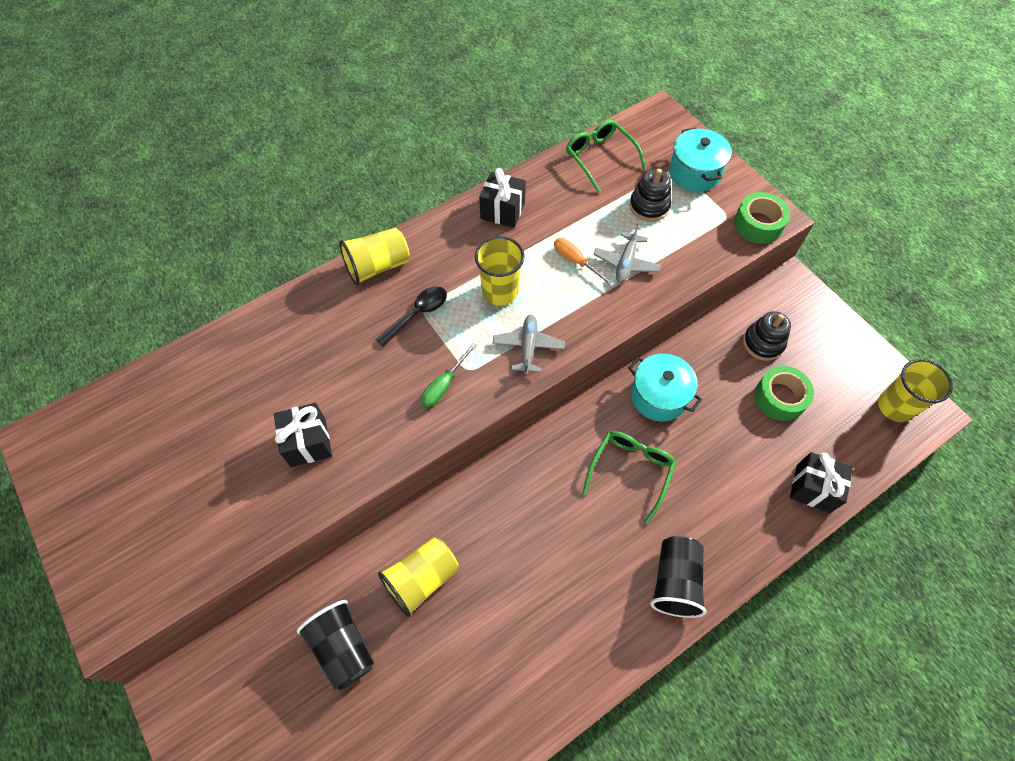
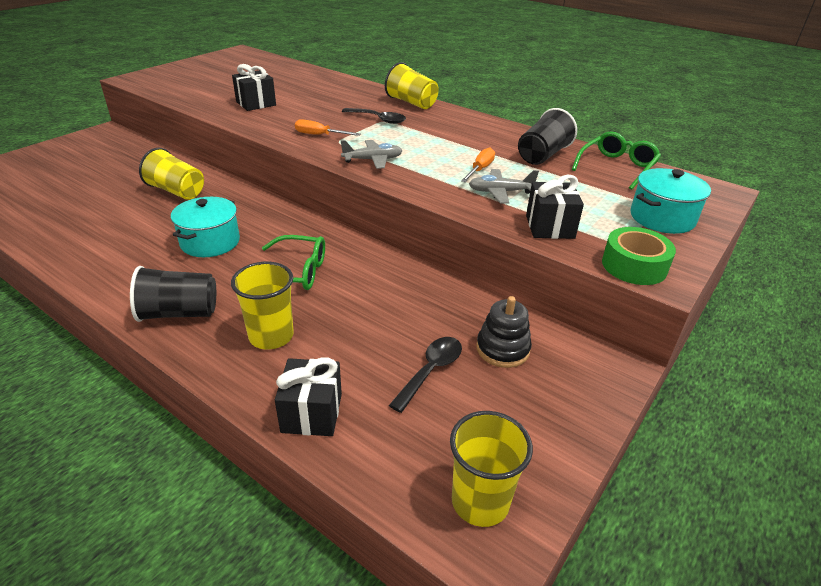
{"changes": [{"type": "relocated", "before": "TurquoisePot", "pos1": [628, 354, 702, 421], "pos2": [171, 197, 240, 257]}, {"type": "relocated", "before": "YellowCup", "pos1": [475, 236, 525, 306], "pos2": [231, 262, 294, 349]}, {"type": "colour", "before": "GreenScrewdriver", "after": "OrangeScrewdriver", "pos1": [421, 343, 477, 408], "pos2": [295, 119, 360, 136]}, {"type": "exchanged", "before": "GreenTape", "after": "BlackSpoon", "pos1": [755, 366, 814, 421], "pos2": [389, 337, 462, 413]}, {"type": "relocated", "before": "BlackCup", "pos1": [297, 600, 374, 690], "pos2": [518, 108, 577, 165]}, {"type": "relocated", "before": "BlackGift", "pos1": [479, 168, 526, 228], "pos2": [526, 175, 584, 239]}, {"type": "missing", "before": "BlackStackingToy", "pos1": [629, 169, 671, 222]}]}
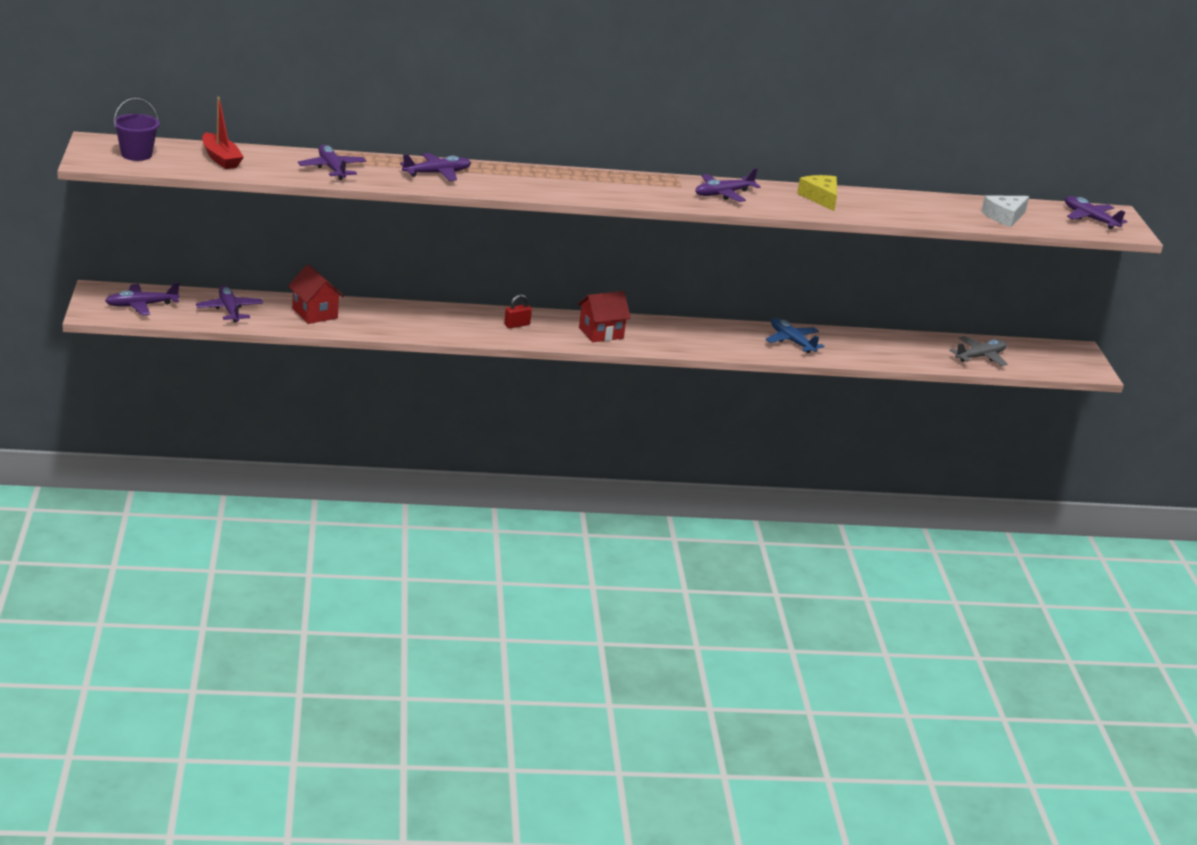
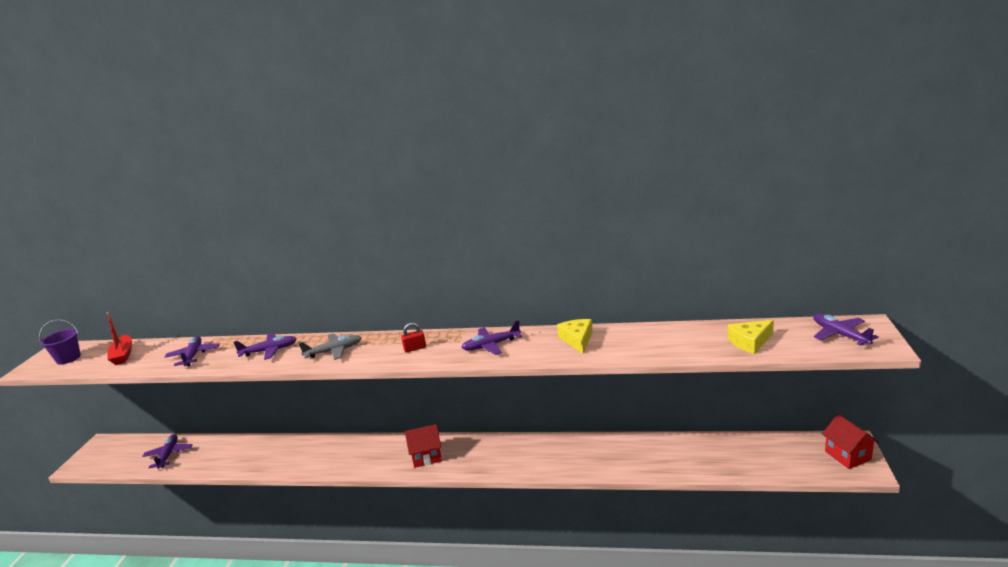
{"changes": [{"type": "relocated", "before": "GreyPlane", "pos1": [949, 336, 1007, 366], "pos2": [299, 333, 361, 360]}, {"type": "relocated", "before": "RedPadlock", "pos1": [504, 294, 532, 328], "pos2": [401, 322, 426, 353]}, {"type": "colour", "before": "WhiteCheese", "after": "YellowCheese", "pos1": [981, 195, 1029, 227], "pos2": [728, 320, 774, 354]}, {"type": "relocated", "before": "RedHouse", "pos1": [288, 265, 344, 324], "pos2": [822, 414, 879, 469]}, {"type": "missing", "before": "PurplePlane", "pos1": [105, 282, 180, 315]}, {"type": "missing", "before": "BluePlane", "pos1": [765, 318, 824, 353]}]}
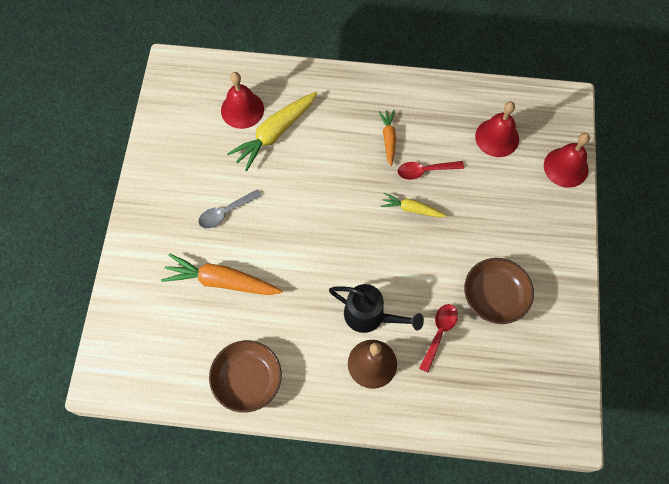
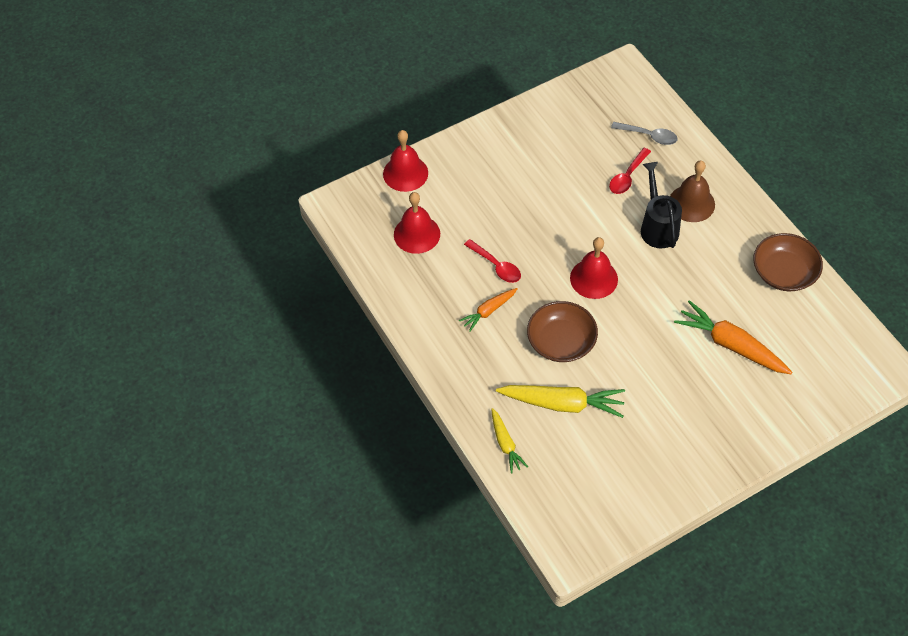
{"changes": [{"type": "relocated", "before": "YellowCarrot", "pos1": [381, 193, 446, 217], "pos2": [491, 408, 528, 473]}, {"type": "relocated", "before": "BrownBowl", "pos1": [464, 258, 534, 324], "pos2": [527, 301, 598, 362]}, {"type": "relocated", "before": "RedBell", "pos1": [221, 72, 264, 129], "pos2": [570, 237, 618, 299]}, {"type": "spun", "before": "RedSpoon", "pos1": [419, 304, 458, 373], "pos2": [609, 148, 651, 194], "turn": -45}, {"type": "relocated", "before": "GreySpoon", "pos1": [198, 189, 262, 229], "pos2": [611, 122, 678, 145]}, {"type": "spun", "before": "OrangeCarrot", "pos1": [161, 254, 283, 295], "pos2": [674, 300, 793, 374], "turn": 150}]}
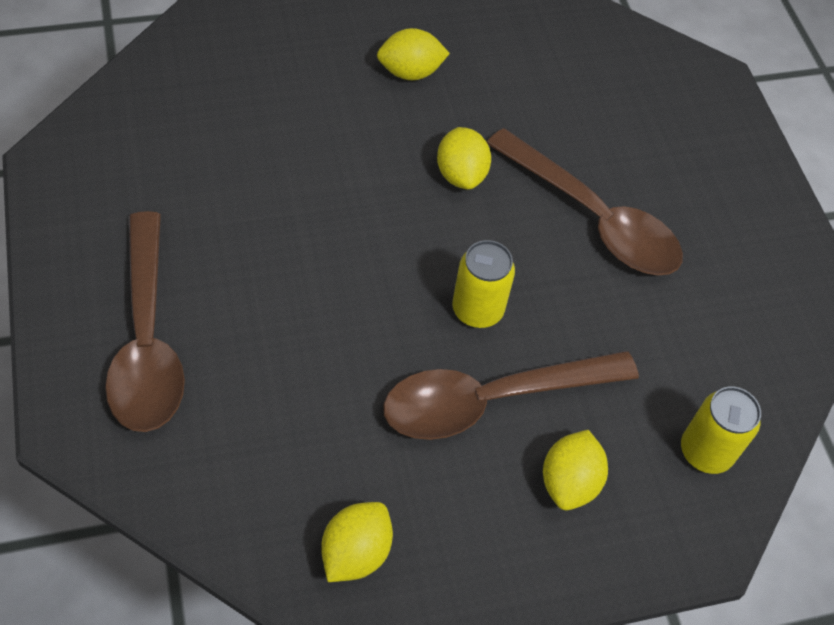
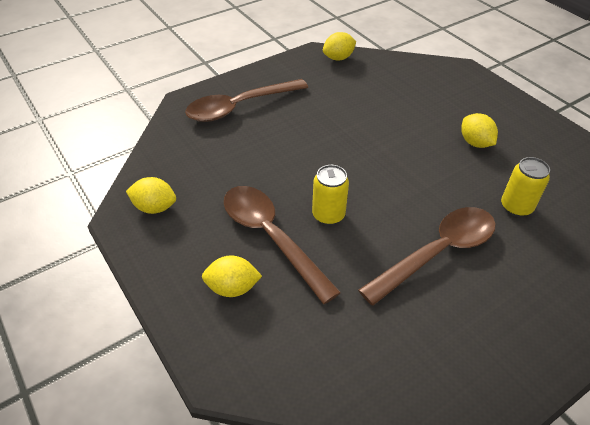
{"changes": [{"type": "relocated", "before": "YellowLemon", "pos1": [437, 127, 491, 189], "pos2": [323, 32, 356, 61]}, {"type": "spun", "before": "BrownSpoon", "pos1": [487, 128, 683, 276], "pos2": [358, 207, 496, 306], "turn": -150}, {"type": "relocated", "before": "YellowCan", "pos1": [681, 387, 761, 474], "pos2": [501, 157, 550, 217]}]}
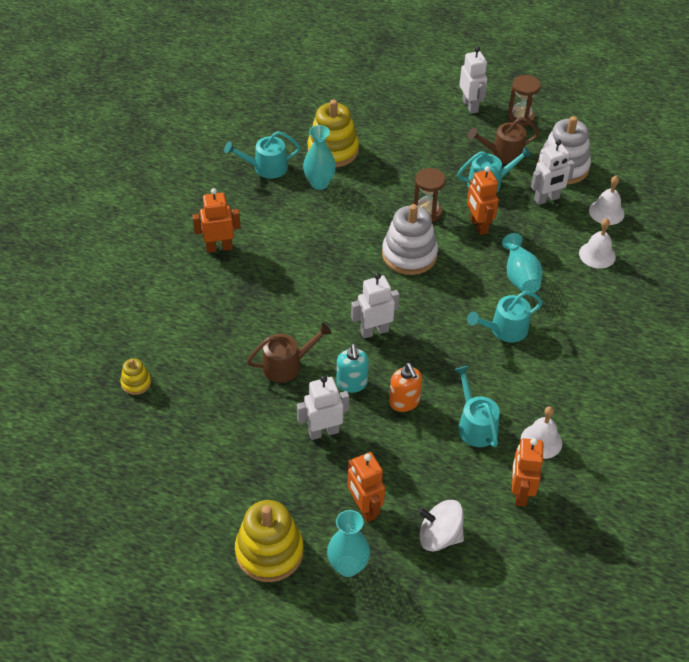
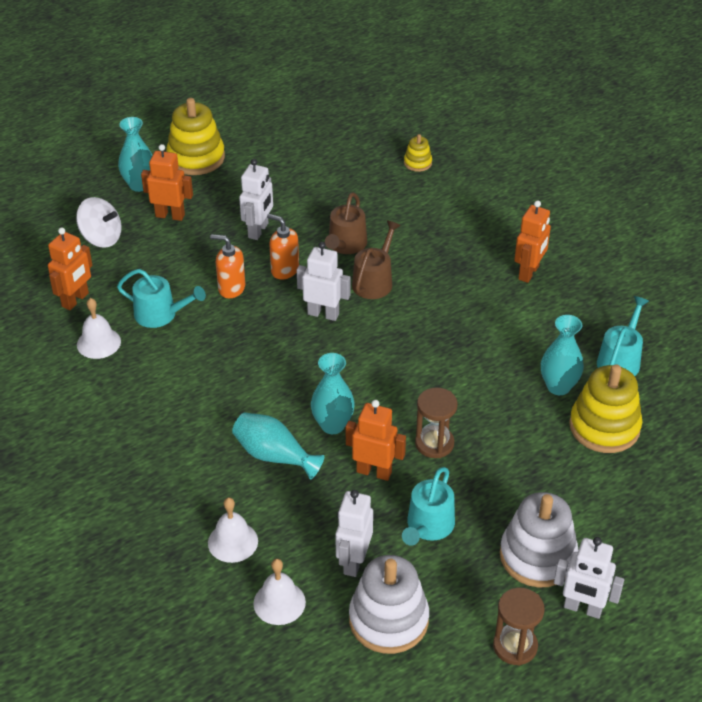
{"changes": [{"type": "spun", "before": "OrangeRobot", "pos1": [512, 438, 543, 507], "pos2": [48, 227, 93, 310], "turn": 75}, {"type": "spun", "before": "WhiteSpinningTop", "pos1": [418, 500, 464, 552], "pos2": [76, 197, 122, 248], "turn": 60}, {"type": "colour", "before": "TurquoiseSoapDispenser", "after": "OrangeSoapDispenser", "pos1": [336, 344, 369, 393], "pos2": [267, 214, 299, 279]}, {"type": "spun", "before": "WhiteRobot", "pos1": [351, 273, 400, 339], "pos2": [297, 242, 350, 321], "turn": -90}, {"type": "appeared", "after": "TurquoiseVase", "pos2": [311, 353, 355, 434]}, {"type": "relocated", "before": "BrownWateringCan", "pos1": [468, 117, 539, 164], "pos2": [352, 221, 401, 299]}, {"type": "relocated", "before": "WhiteStackingToy", "pos1": [382, 204, 438, 275], "pos2": [500, 492, 578, 588]}, {"type": "missing", "before": "TurquoiseWateringCan", "pos1": [467, 291, 543, 343]}]}
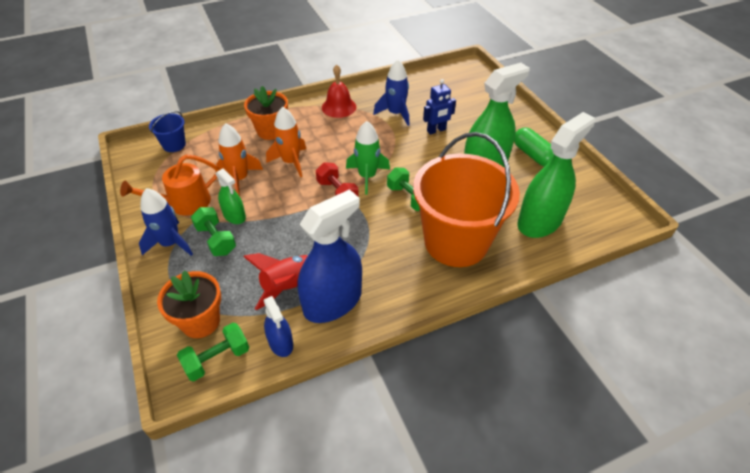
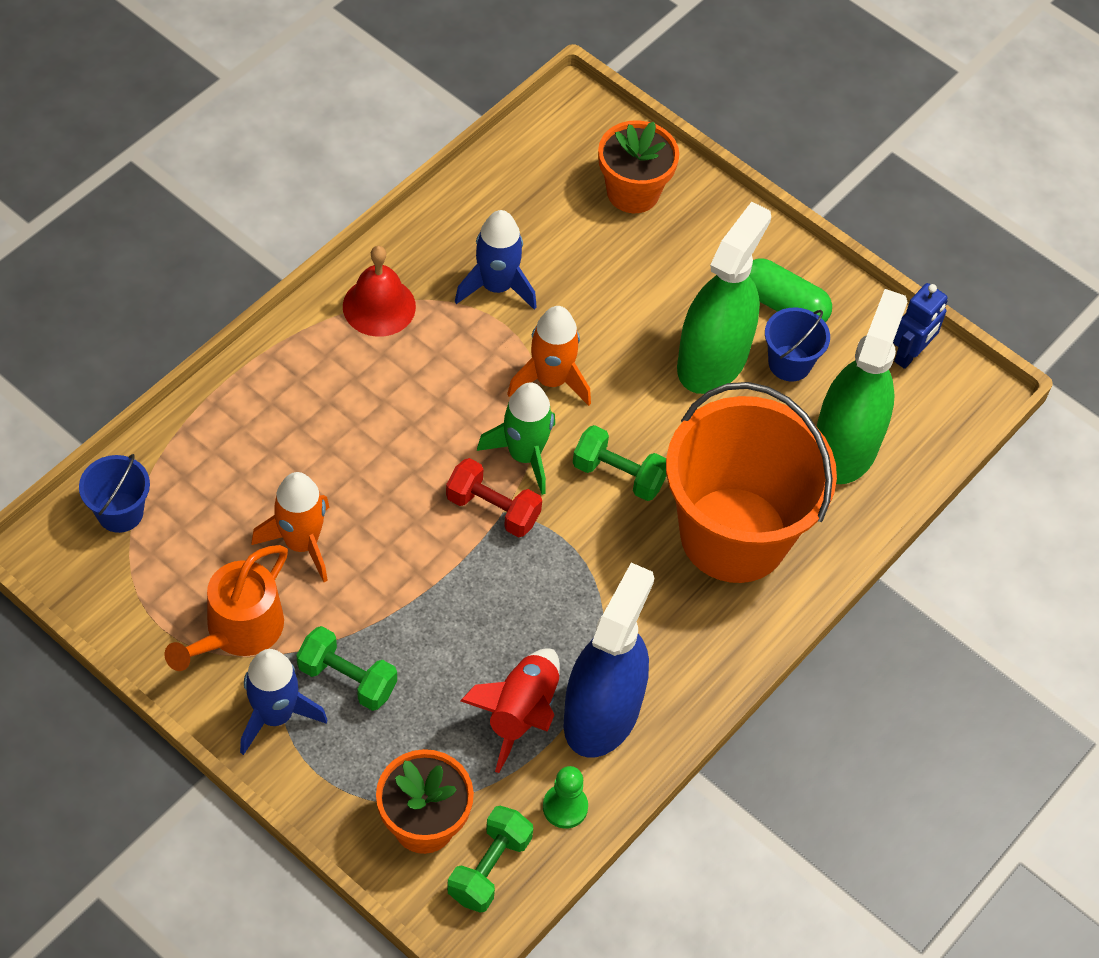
{"changes": [{"type": "relocated", "before": "OrangeRocket", "pos1": [266, 107, 306, 177], "pos2": [507, 306, 591, 406]}, {"type": "exchanged", "before": "BlueSprayBottle", "after": "GreenPawn", "pos1": [264, 296, 293, 357], "pos2": [543, 766, 588, 829]}, {"type": "relocated", "before": "OrangeFlowerPot", "pos1": [244, 86, 288, 140], "pos2": [598, 120, 679, 213]}, {"type": "appeared", "after": "BlueBucket", "pos2": [765, 307, 830, 382]}, {"type": "relocated", "before": "BlueRobot", "pos1": [423, 79, 456, 135], "pos2": [893, 283, 948, 369]}, {"type": "missing", "before": "GreenSprayBottle", "pos1": [216, 169, 246, 224]}]}
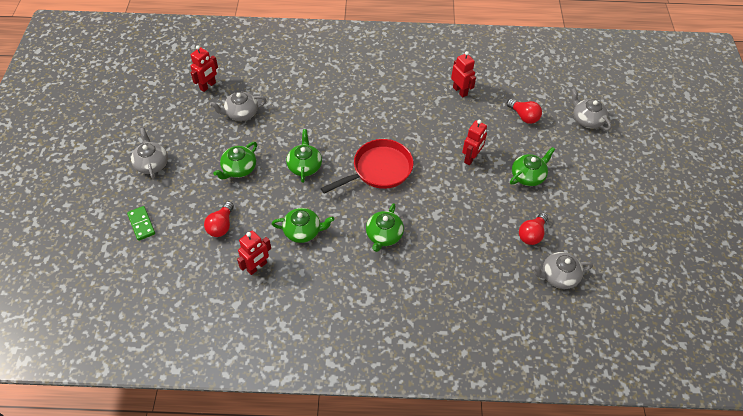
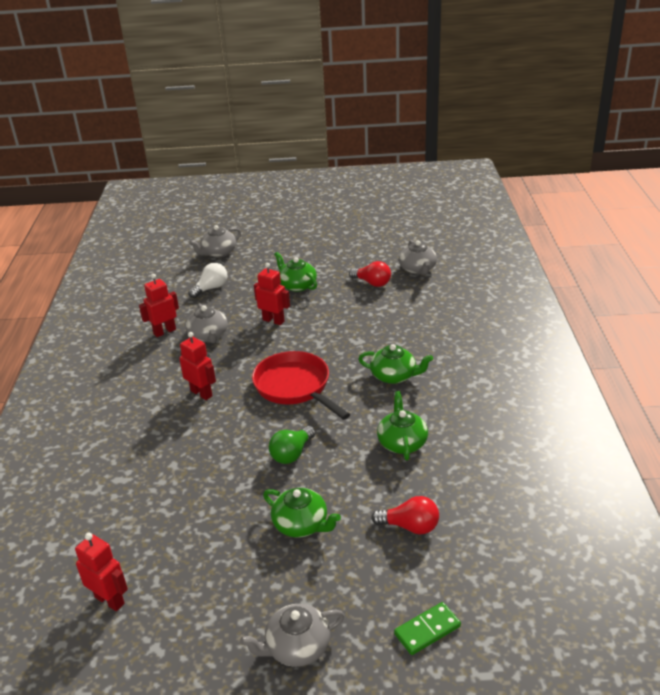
{"changes": [{"type": "relocated", "before": "RedRobot", "pos1": [237, 230, 271, 275], "pos2": [179, 332, 216, 400]}, {"type": "relocated", "before": "GreyTeapot", "pos1": [210, 92, 267, 121], "pos2": [185, 303, 228, 343]}, {"type": "colour", "before": "RedLightBulb", "after": "WhiteLightBulb", "pos1": [507, 99, 542, 124], "pos2": [189, 263, 228, 298]}, {"type": "exchanged", "before": "GreenTeapot", "after": "GreenLightBulb", "pos1": [286, 129, 322, 183], "pos2": [269, 426, 316, 464]}]}
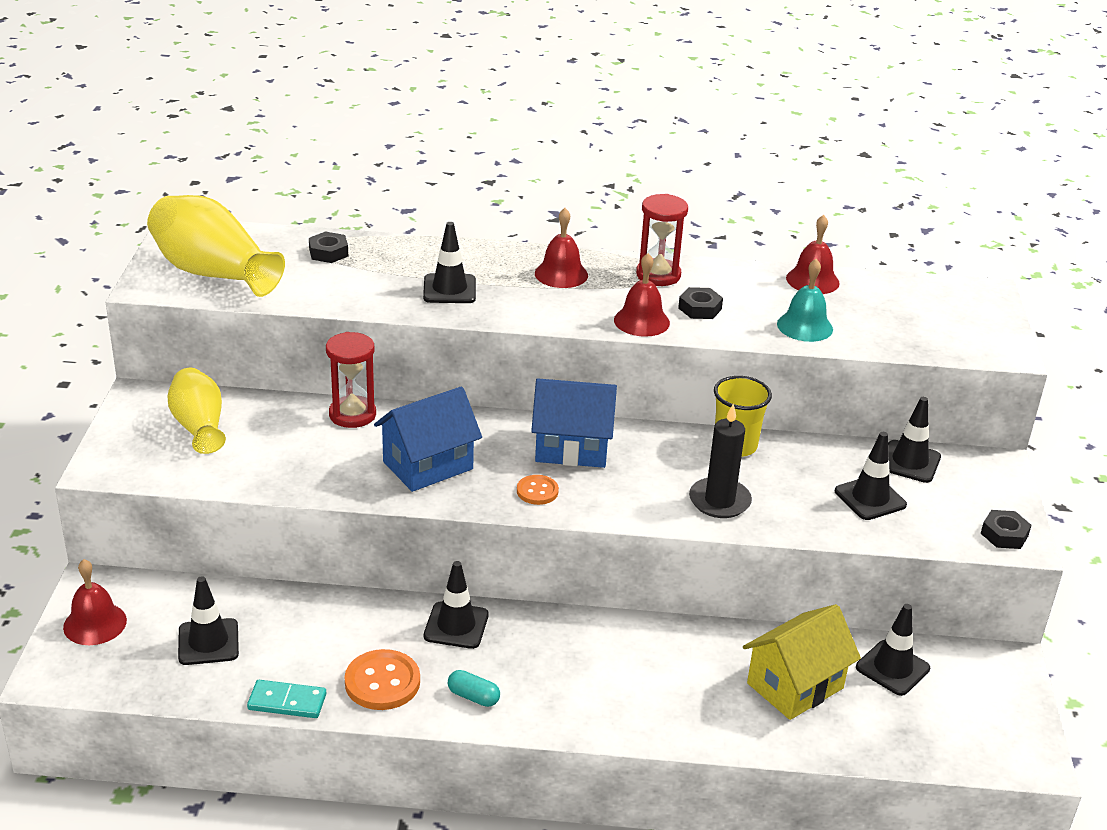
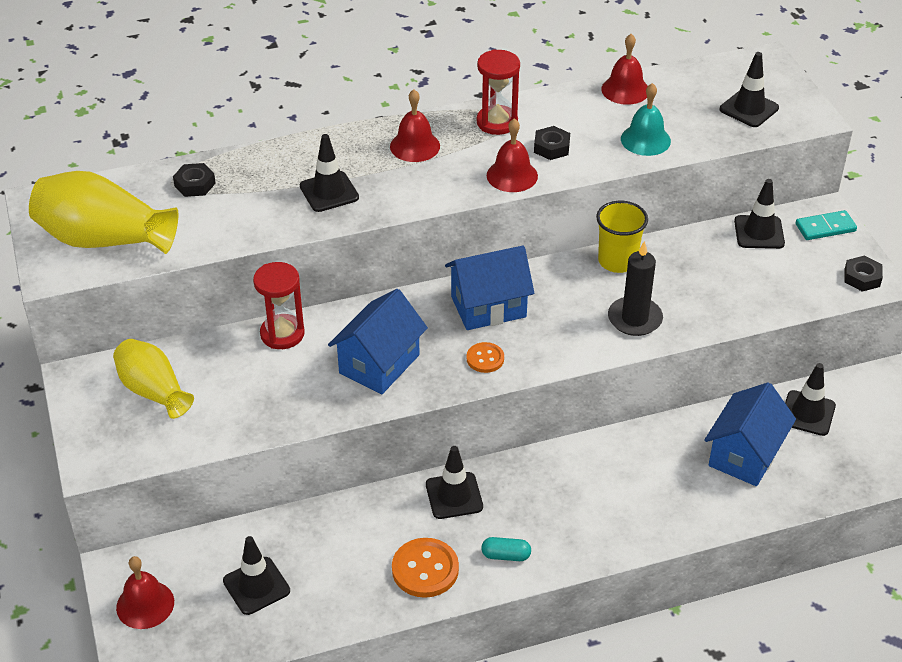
{"changes": [{"type": "colour", "before": "YellowHouse", "after": "BlueHouse", "pos1": [743, 604, 861, 720], "pos2": [704, 382, 796, 486]}, {"type": "relocated", "before": "BlackTrafficCone", "pos1": [835, 432, 907, 520], "pos2": [720, 52, 779, 127]}, {"type": "relocated", "before": "TurquoiseDomino", "pos1": [247, 680, 326, 718], "pos2": [796, 210, 857, 240]}]}
